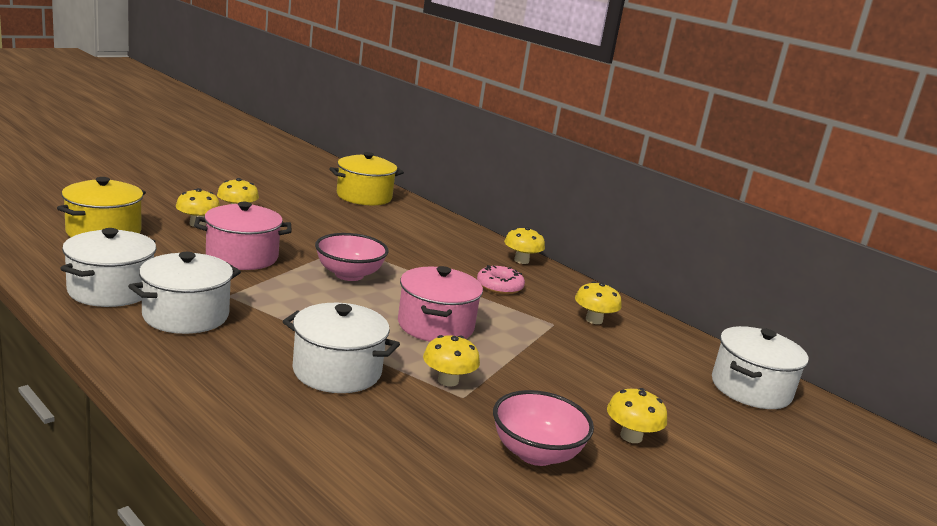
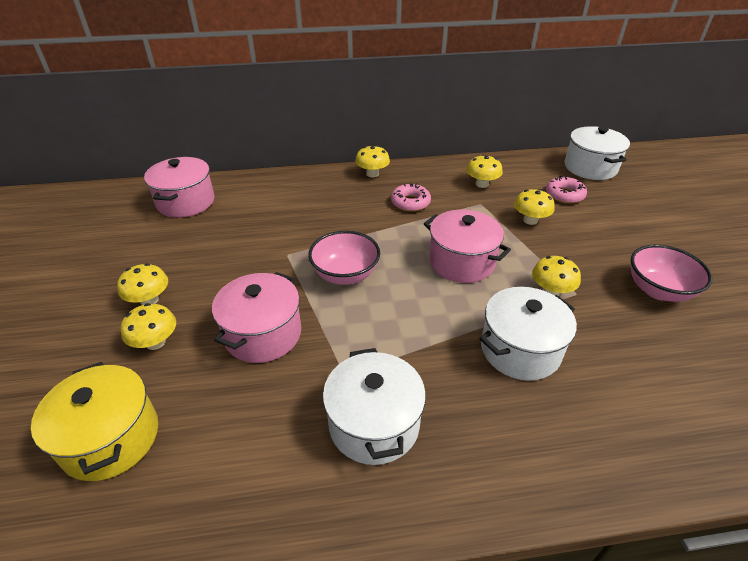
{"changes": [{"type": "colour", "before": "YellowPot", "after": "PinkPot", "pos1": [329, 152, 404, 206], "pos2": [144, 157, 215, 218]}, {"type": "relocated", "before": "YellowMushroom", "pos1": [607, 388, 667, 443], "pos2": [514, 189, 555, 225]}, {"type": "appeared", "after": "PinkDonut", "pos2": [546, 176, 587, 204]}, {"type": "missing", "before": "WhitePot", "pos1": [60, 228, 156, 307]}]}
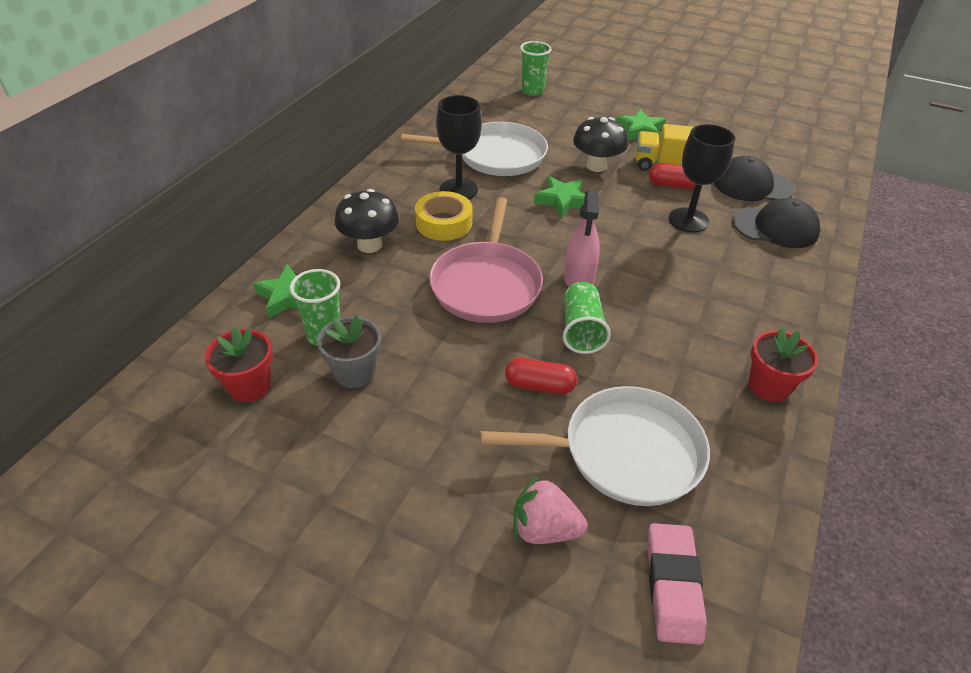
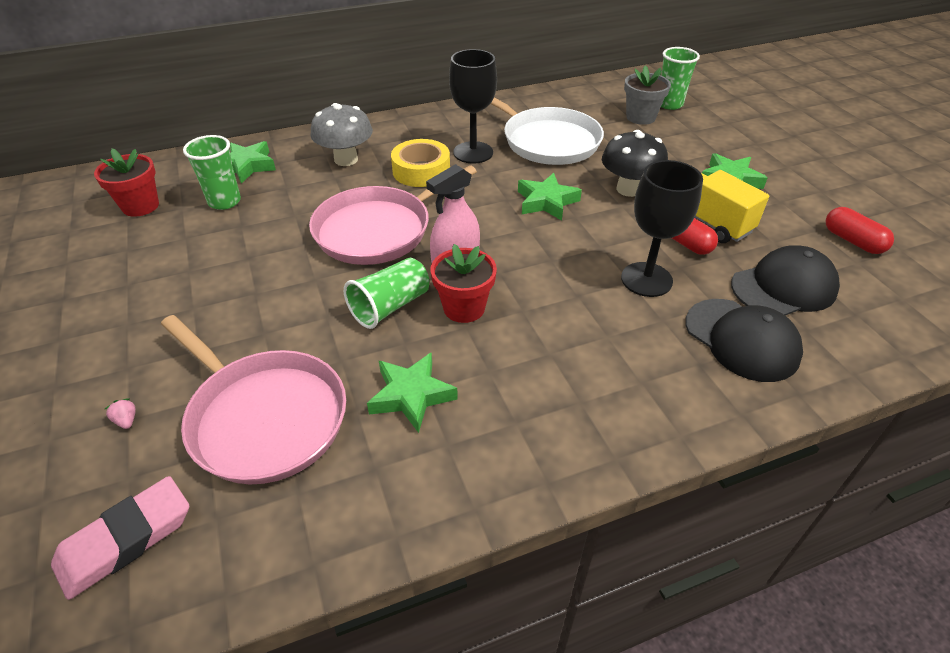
{"changes": [{"type": "size", "before": "PinkStrawberry", "pos1": [514, 475, 587, 544], "pos2": [105, 398, 136, 429], "scale": 0.41}, {"type": "colour", "before": "WhitePan", "after": "PinkPan", "pos1": [480, 386, 710, 506], "pos2": [161, 315, 346, 484]}, {"type": "colour", "before": "BlackMushroom", "after": "GreyMushroom", "pos1": [335, 189, 399, 253], "pos2": [310, 103, 373, 166]}, {"type": "appeared", "after": "GreenStar", "pos2": [367, 352, 458, 433]}, {"type": "relocated", "before": "RedFlowerPot", "pos1": [749, 327, 818, 402], "pos2": [431, 244, 497, 323]}, {"type": "relocated", "before": "GreyFlowerPot", "pos1": [317, 315, 381, 388], "pos2": [624, 65, 671, 125]}, {"type": "spun", "before": "BlackCap", "pos1": [714, 156, 795, 201], "pos2": [731, 245, 840, 316], "turn": 105}, {"type": "relocated", "before": "RedCapsule", "pos1": [505, 358, 577, 394], "pos2": [825, 207, 894, 254]}]}
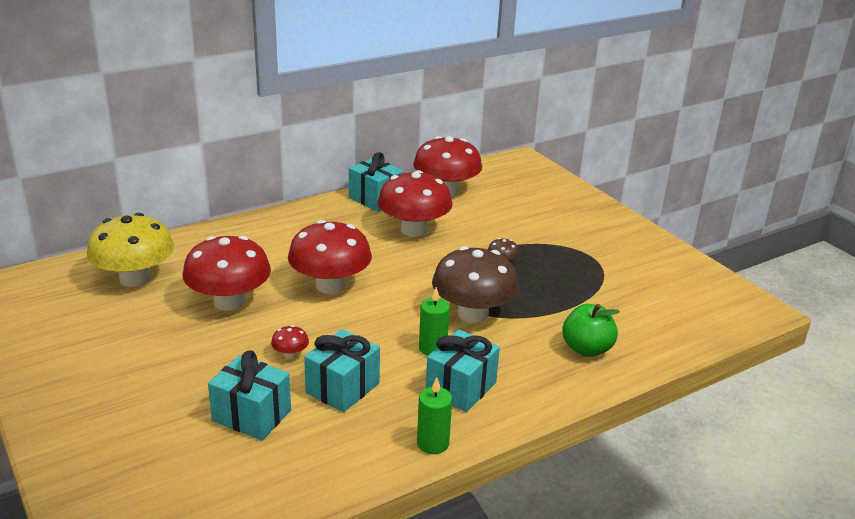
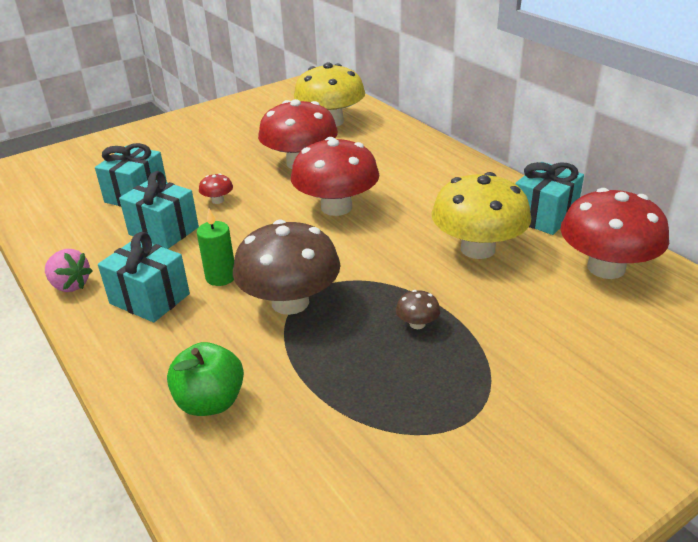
{"changes": [{"type": "exchanged", "before": "GreenCandle", "after": "PinkStrawberry", "pos1": [417, 377, 452, 454], "pos2": [45, 249, 92, 292]}, {"type": "colour", "before": "RedMushroom", "after": "YellowMushroom", "pos1": [378, 170, 452, 237], "pos2": [431, 172, 531, 259]}]}
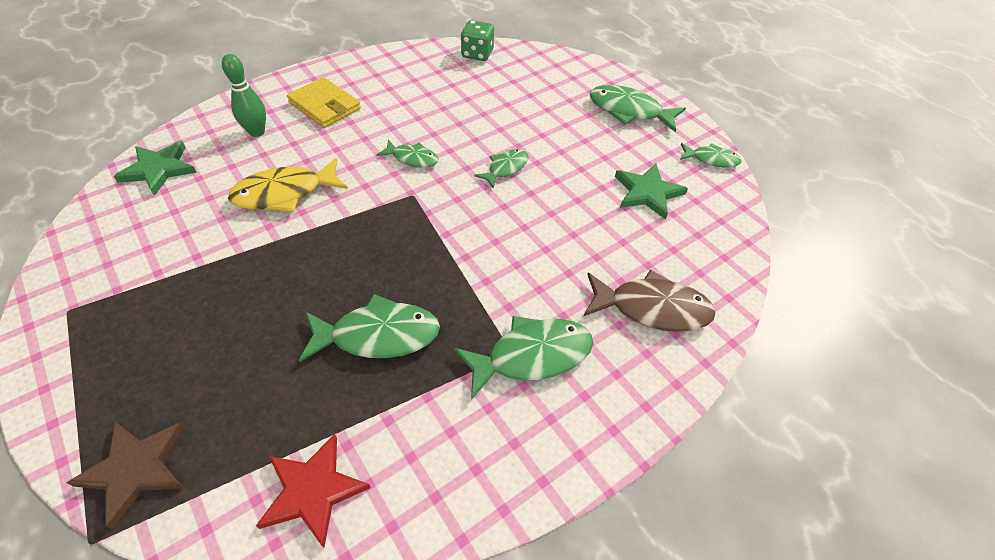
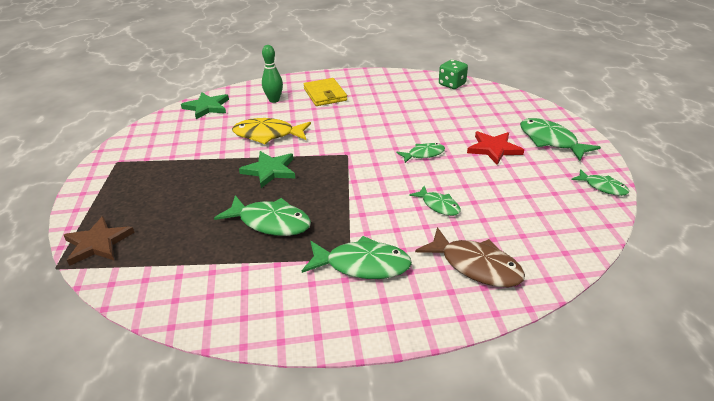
{"changes": [{"type": "relocated", "before": "GreenStar", "pos1": [615, 164, 688, 220], "pos2": [239, 151, 295, 188]}, {"type": "relocated", "before": "GreenFish", "pos1": [377, 140, 439, 168], "pos2": [409, 186, 461, 216]}, {"type": "relocated", "before": "RedStar", "pos1": [256, 434, 371, 548], "pos2": [467, 131, 524, 165]}]}
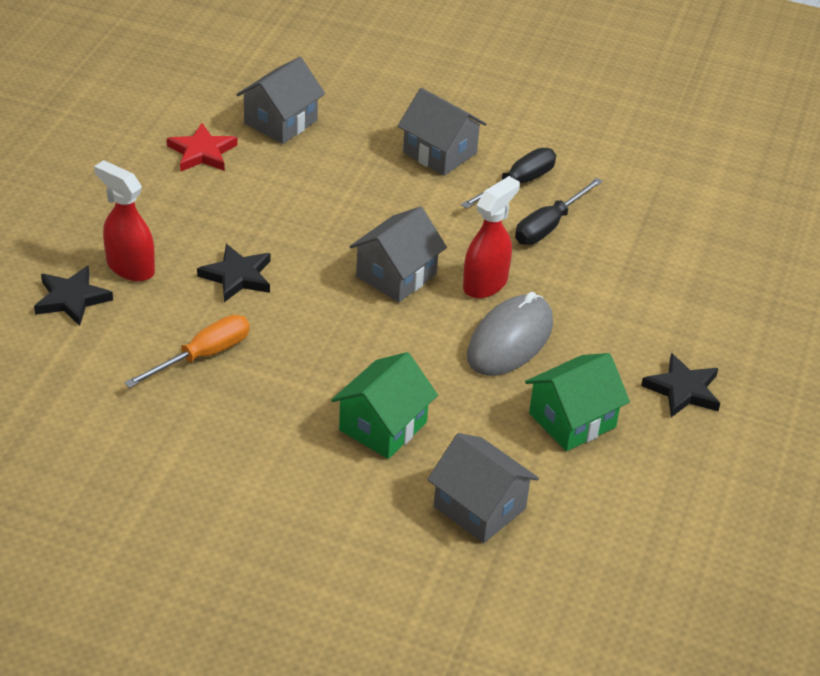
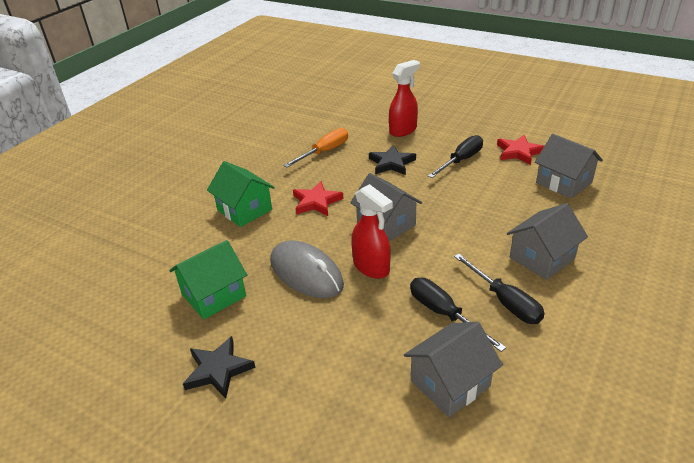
{"changes": [{"type": "spun", "before": "GreenHouse", "pos1": [525, 353, 630, 451], "pos2": [169, 240, 247, 320], "turn": 75}, {"type": "spun", "before": "OrangeScrewdriver", "pos1": [124, 315, 250, 388], "pos2": [283, 128, 348, 167], "turn": -105}, {"type": "appeared", "after": "RedStar", "pos2": [293, 181, 344, 216]}, {"type": "relocated", "before": "GreyHouse", "pos1": [427, 433, 539, 543], "pos2": [404, 322, 503, 417]}, {"type": "appeared", "after": "BlackScrewdriver", "pos2": [428, 135, 483, 178]}, {"type": "missing", "before": "BlackStar", "pos1": [34, 265, 113, 326]}]}
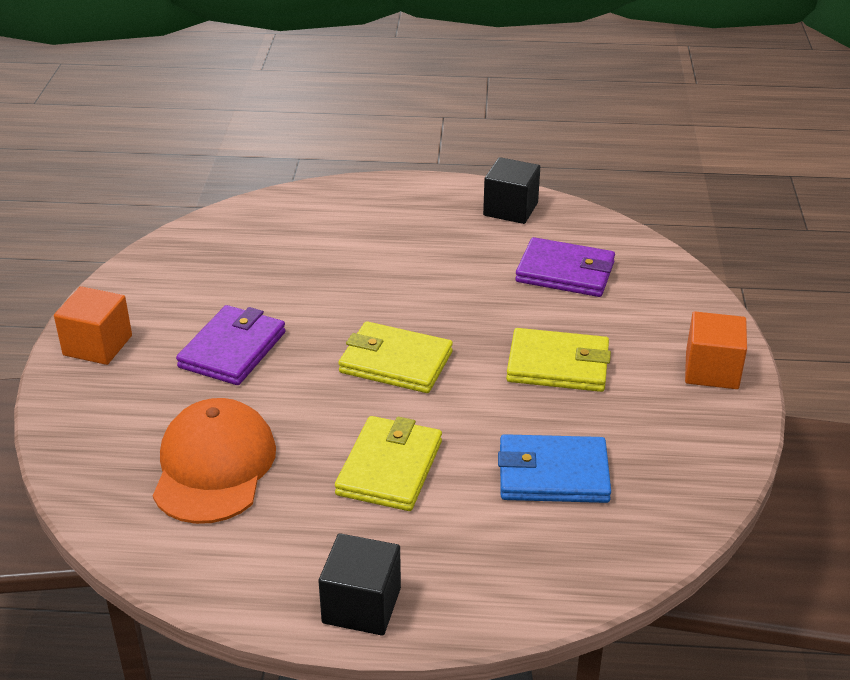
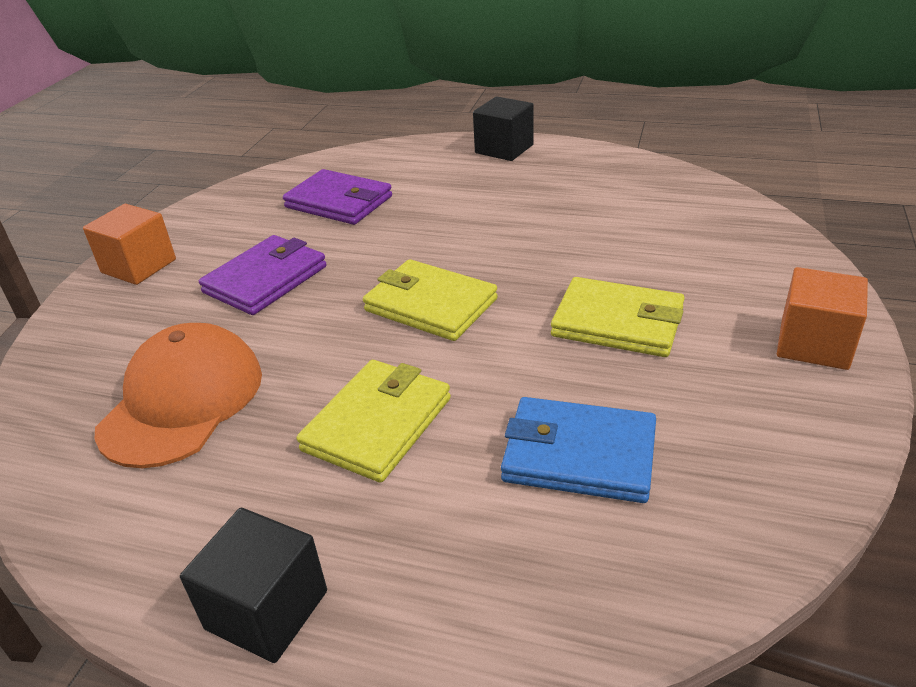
{"changes": [{"type": "relocated", "before": "PurpleWallet", "pos1": [515, 237, 615, 297], "pos2": [283, 169, 392, 225]}, {"type": "relocated", "before": "BlackCube", "pos1": [483, 157, 540, 224], "pos2": [473, 97, 534, 161]}]}
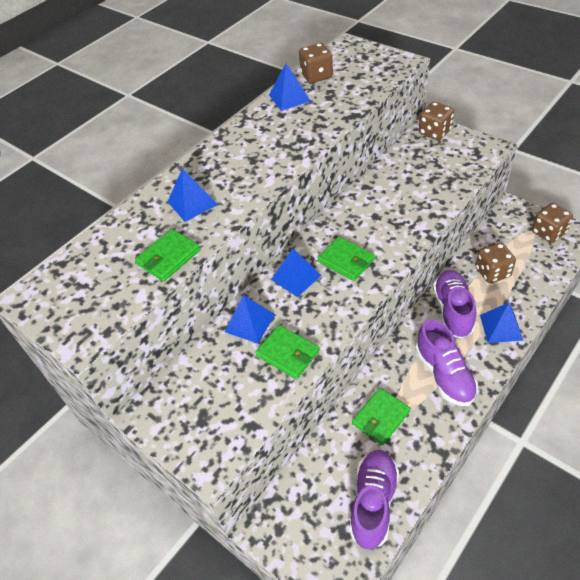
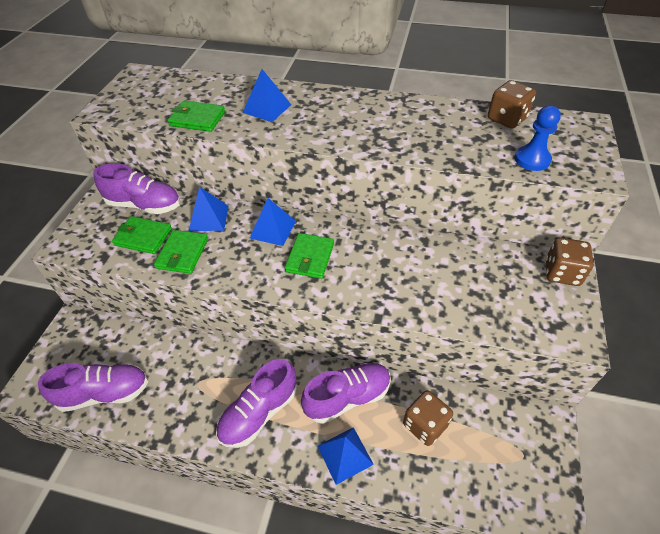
{"changes": [{"type": "appeared", "after": "PurpleShoe", "pos2": [93, 163, 180, 214]}, {"type": "relocated", "before": "GreenWallet", "pos1": [352, 388, 411, 445], "pos2": [112, 216, 172, 254]}, {"type": "appeared", "after": "BluePawn", "pos2": [515, 106, 561, 171]}, {"type": "missing", "before": "BluePyramid", "pos1": [269, 63, 310, 111]}, {"type": "missing", "before": "BrownDice", "pos1": [532, 203, 573, 243]}]}
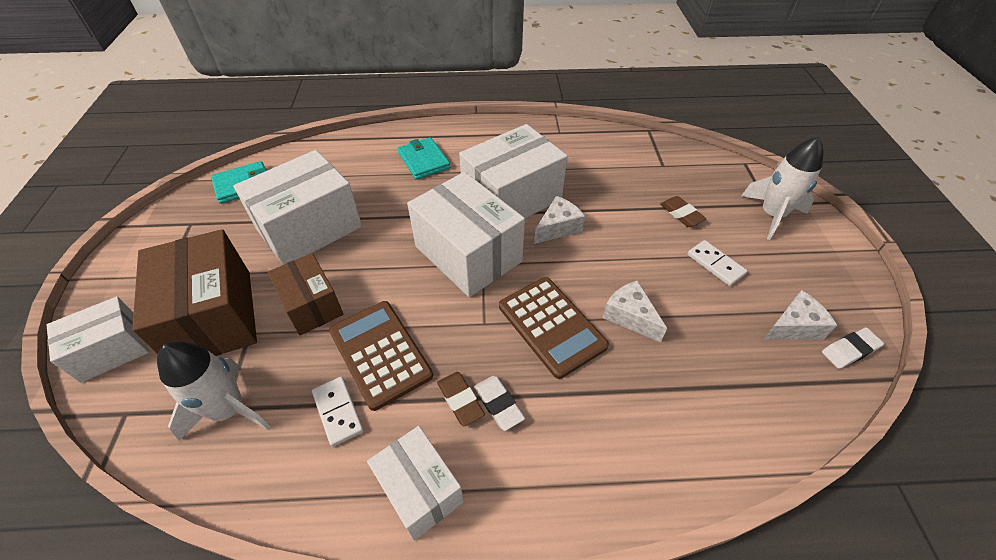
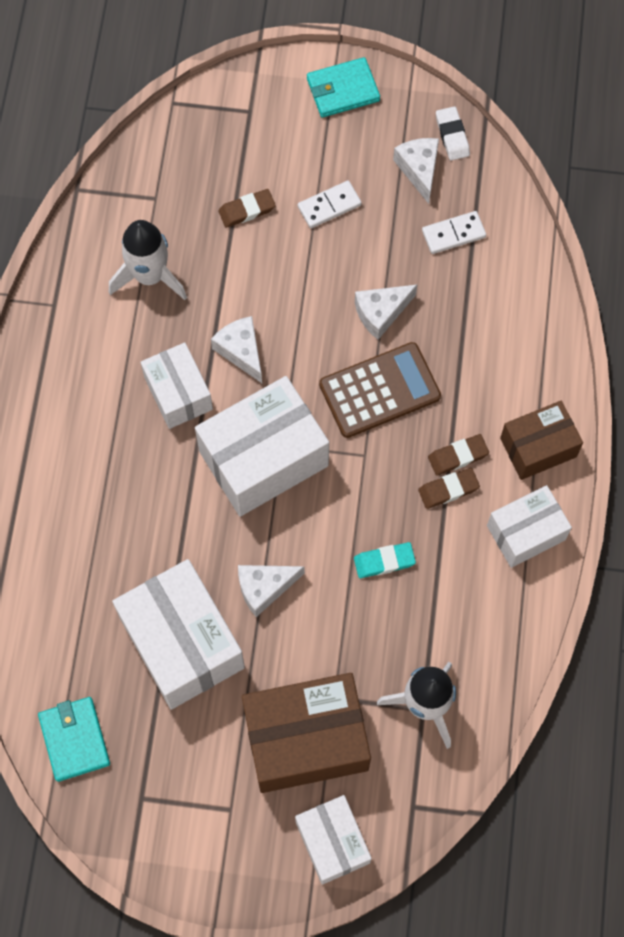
{"changes": [{"type": "relocated", "before": "WhiteRocket", "pos1": [741, 137, 823, 240], "pos2": [109, 220, 187, 300]}, {"type": "size", "before": "WhiteBox", "pos1": [459, 124, 568, 218], "pos2": [141, 342, 213, 429], "scale": 0.6}, {"type": "appeared", "after": "WhiteCheese", "pos2": [238, 565, 305, 617]}, {"type": "relocated", "before": "TurquoiseWallet", "pos1": [397, 137, 450, 180], "pos2": [307, 57, 380, 118]}, {"type": "exchanged", "before": "BrownCalculator", "after": "TurquoiseEraser", "pos1": [329, 301, 433, 411], "pos2": [354, 542, 416, 578]}, {"type": "relocated", "before": "WhiteDomino", "pos1": [312, 377, 364, 447], "pos2": [422, 211, 486, 254]}, {"type": "colour", "before": "WhiteEraser", "after": "BrownEraser", "pos1": [474, 376, 525, 431], "pos2": [428, 434, 489, 476]}, {"type": "relocated", "before": "BrownBox", "pos1": [268, 253, 344, 335], "pos2": [500, 400, 583, 480]}]}
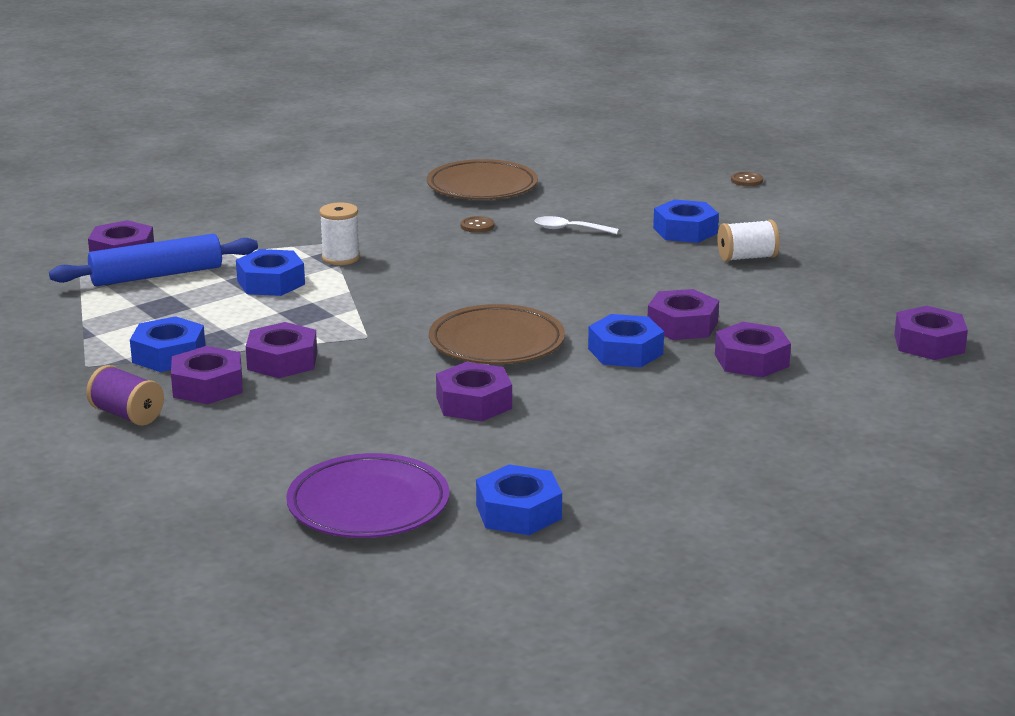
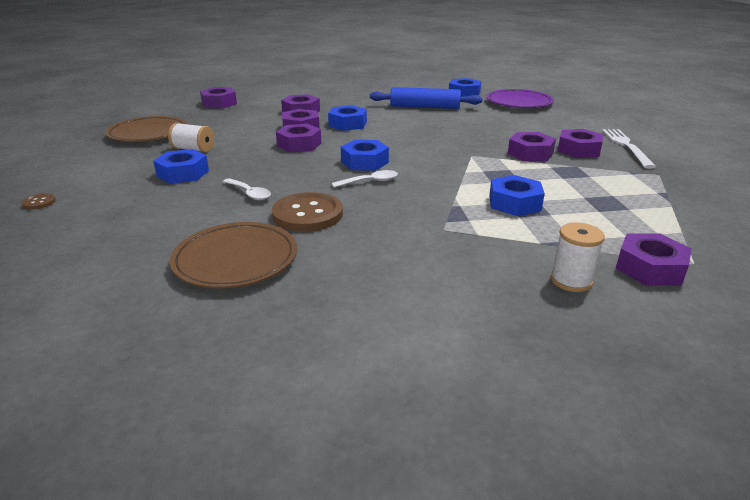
{"changes": [{"type": "relocated", "before": "BrownPlate", "pos1": [429, 304, 565, 364], "pos2": [105, 116, 187, 142]}, {"type": "size", "before": "BrownButton", "pos1": [460, 216, 495, 233], "pos2": [272, 192, 343, 232], "scale": 2.28}, {"type": "relocated", "before": "PurpleNut", "pos1": [436, 362, 512, 422], "pos2": [276, 124, 321, 152]}, {"type": "appeared", "after": "WhiteSpoon", "pos2": [332, 170, 398, 187]}, {"type": "relocated", "before": "BlueNut", "pos1": [130, 316, 205, 372], "pos2": [341, 140, 389, 171]}, {"type": "relocated", "before": "BlueRollingPin", "pos1": [49, 234, 258, 286], "pos2": [370, 87, 482, 109]}, {"type": "relocated", "before": "WhiteSpool", "pos1": [319, 202, 360, 265], "pos2": [551, 222, 605, 292]}, {"type": "exchanged", "before": "PurpleSpool", "after": "WhiteFork", "pos1": [86, 365, 164, 426], "pos2": [602, 129, 656, 169]}]}
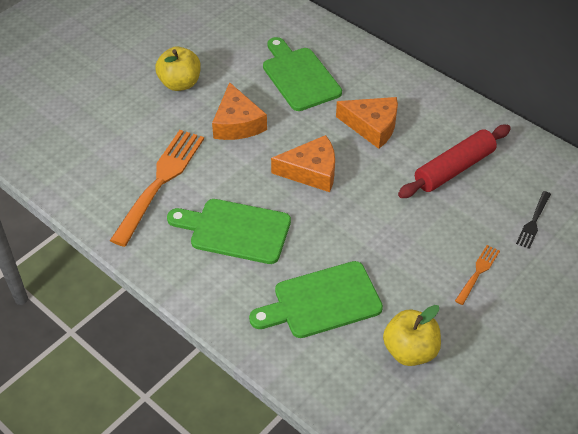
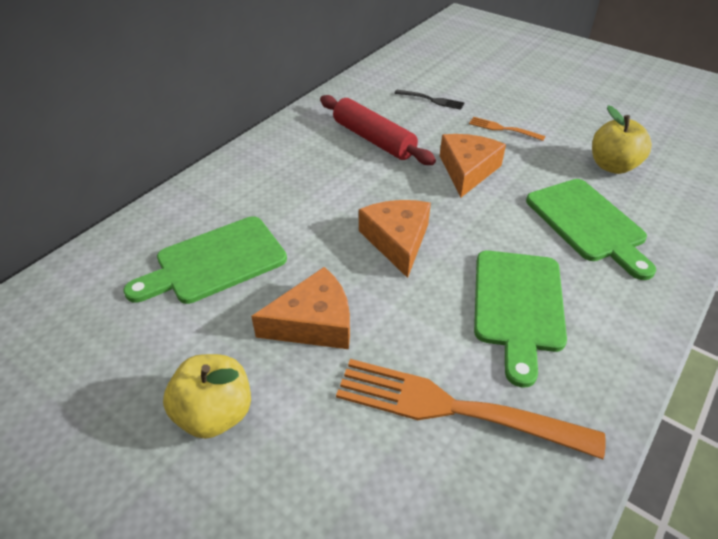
{"changes": [{"type": "relocated", "before": "OrangeCheese", "pos1": [336, 97, 398, 149], "pos2": [440, 134, 506, 197]}]}
